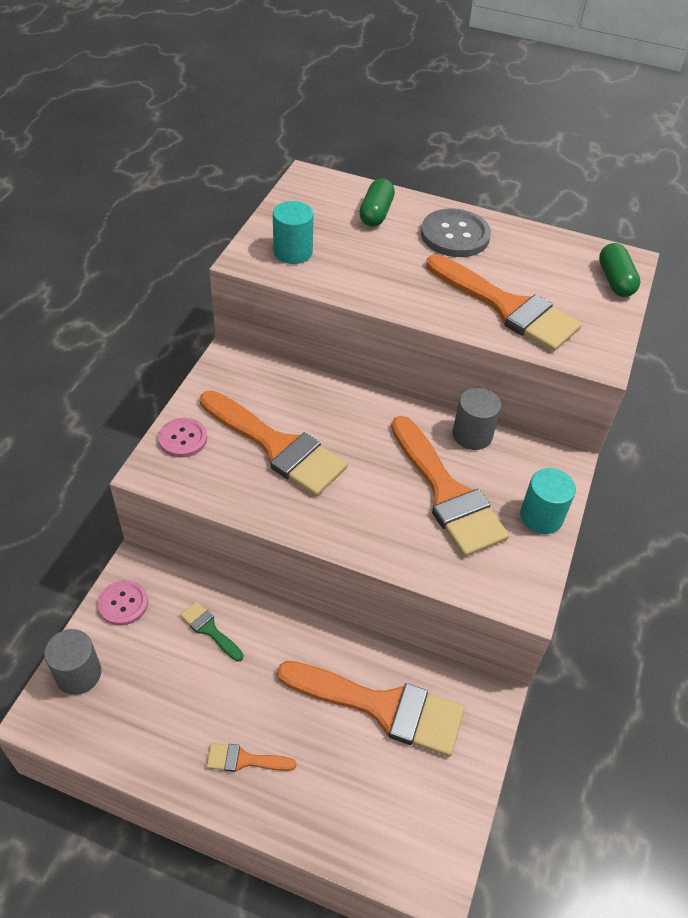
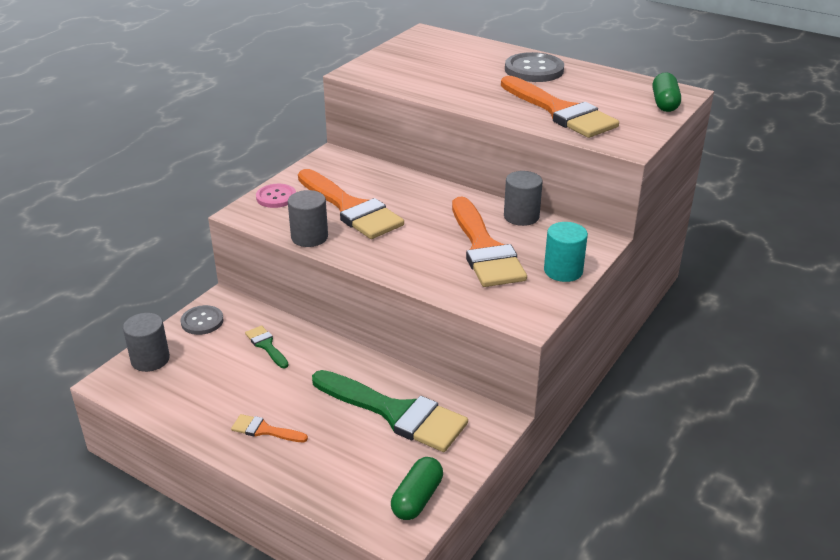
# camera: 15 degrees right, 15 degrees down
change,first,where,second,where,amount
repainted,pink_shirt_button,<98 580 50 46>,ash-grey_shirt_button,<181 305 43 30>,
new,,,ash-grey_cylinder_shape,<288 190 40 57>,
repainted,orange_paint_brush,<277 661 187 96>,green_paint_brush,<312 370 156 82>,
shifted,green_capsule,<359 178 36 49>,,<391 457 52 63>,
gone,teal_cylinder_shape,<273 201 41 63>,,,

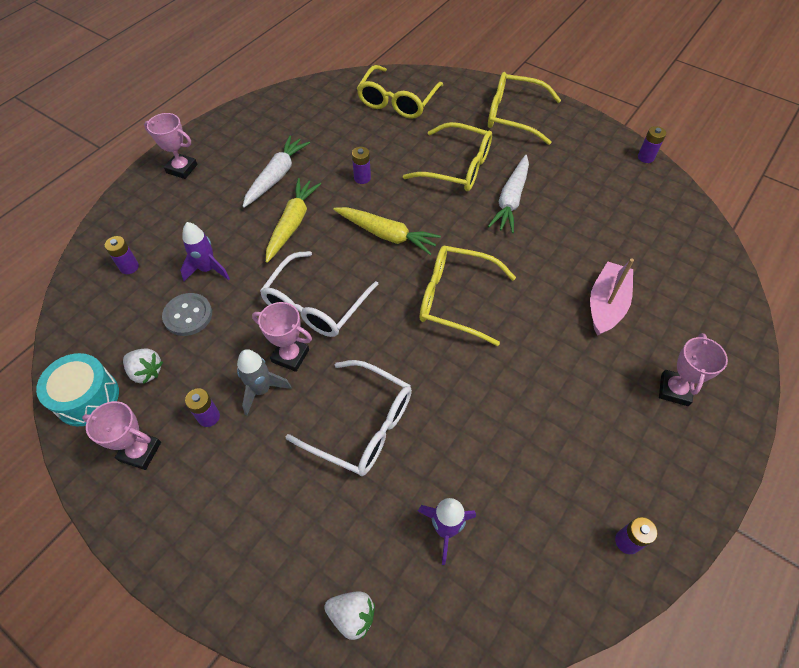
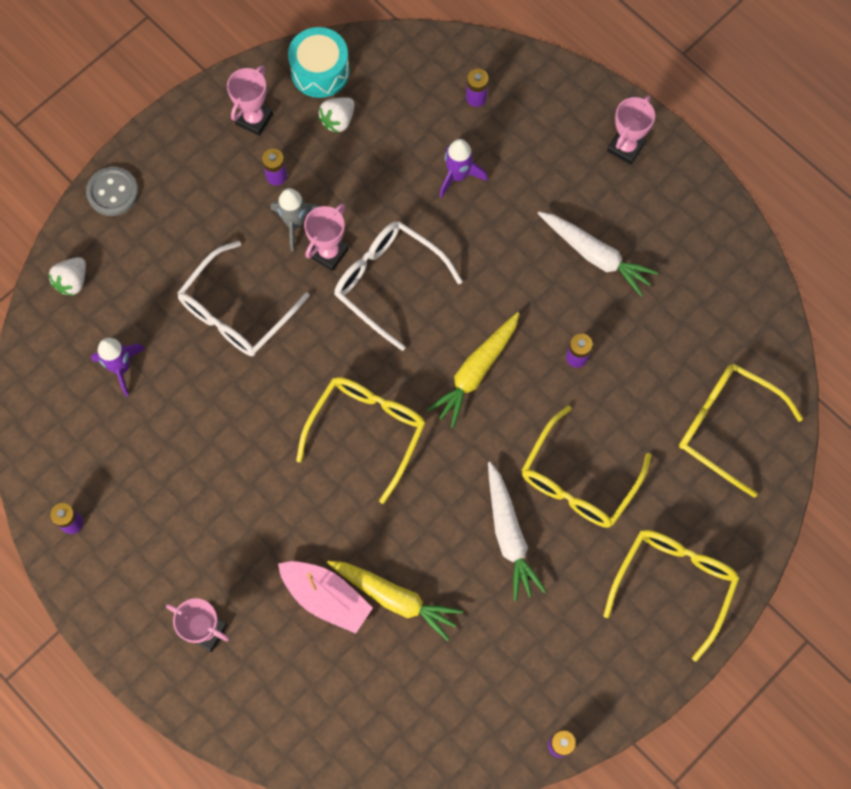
# camera: 100 degrees right, 15 degrees up
change,first,where,second,where,amount
shifted,ash-grey_shirt_button,<162 293 50 43>,,<86 167 52 49>,
shifted,golden_toy_carrot,<266 178 55 85>,,<327 561 136 80>,
rotated,snow-white_toy_carrot,<488 155 41 78>,,<488 462 58 139>,135 degrees counterclockwise

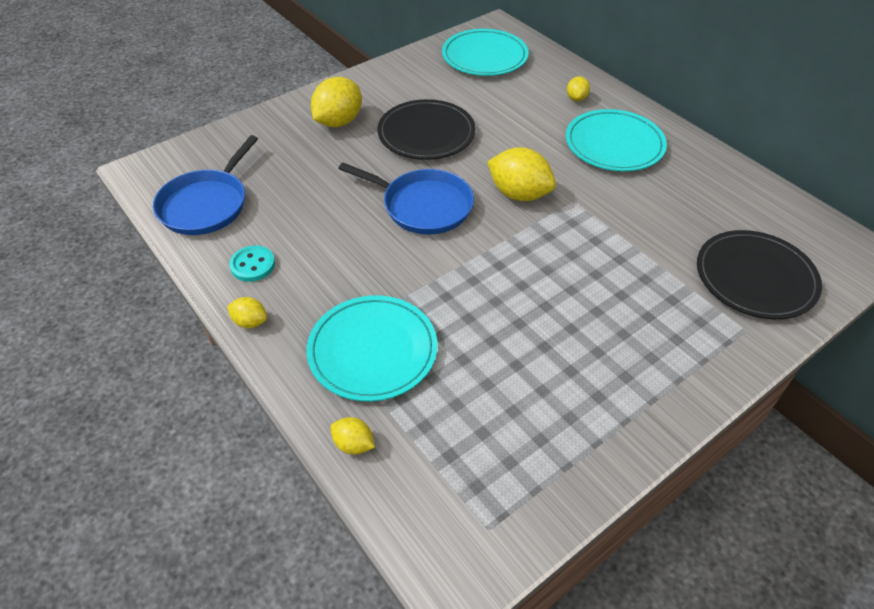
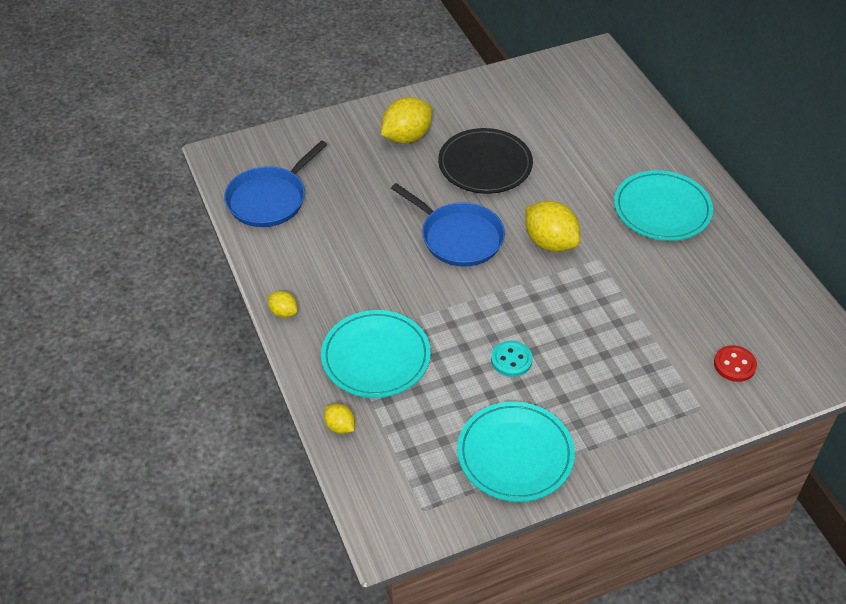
# camera: 15 degrees right, 0 degrees up
change,first,where,second,where,amount
shifted,teal_flat_dish,<442 29 87 47>,,<457 401 118 101>,
shifted,teal_shirt_button,<229 246 46 36>,,<491 341 42 36>,
swapped,jet-black_flat_dish,<697 230 125 89>,crimson_shirt_button,<714 345 43 37>,
gone,golden_toy_lemon,<567 76 23 25>,,,

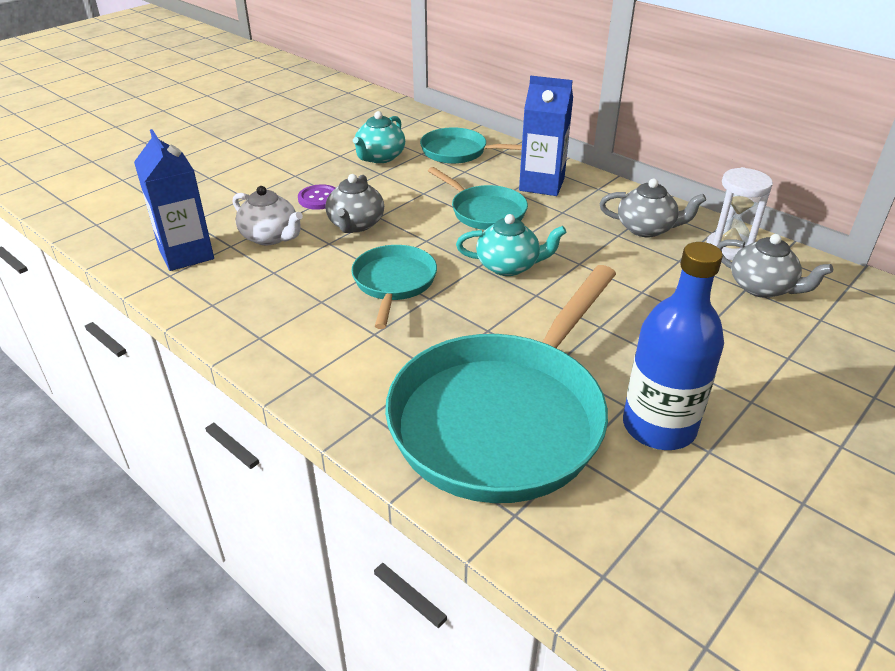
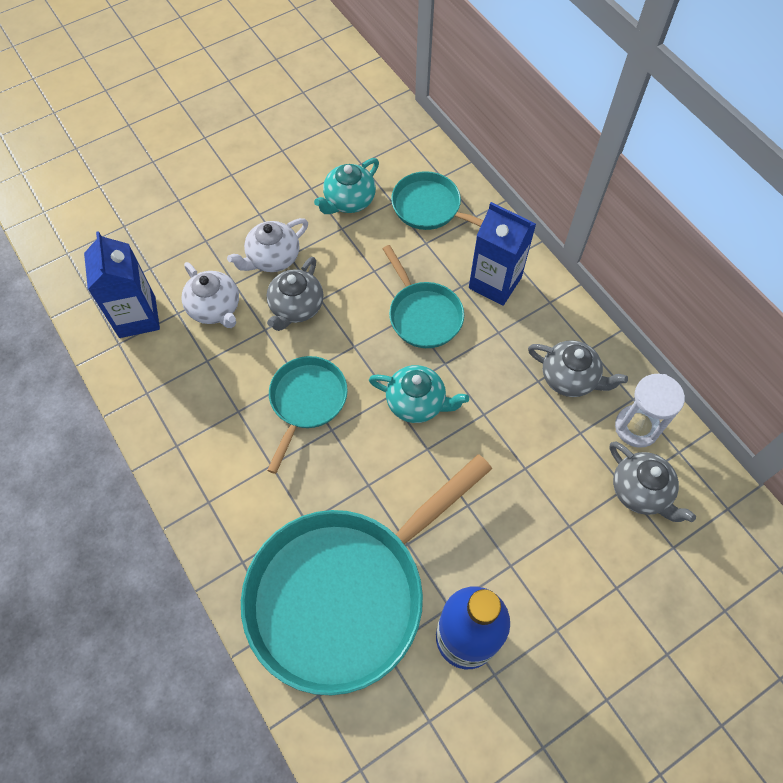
# camera: 15 degrees right, 25 degrees up
change,first,where,second,where,amount
swapped,violet_shirt_button,<298 184 38 26>,snow-white_teapot,<227 218 81 54>,

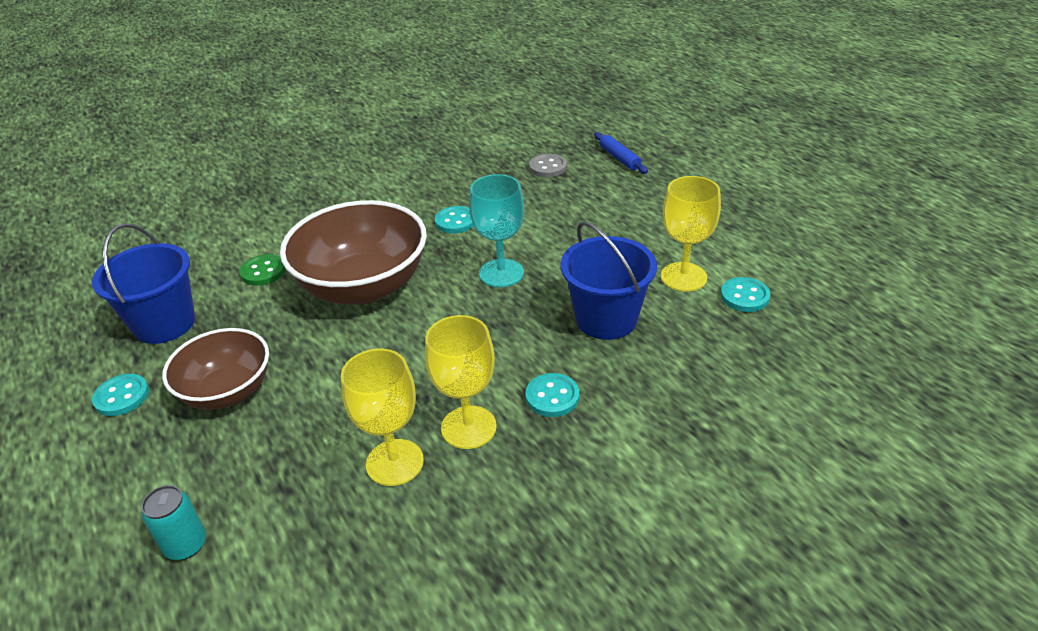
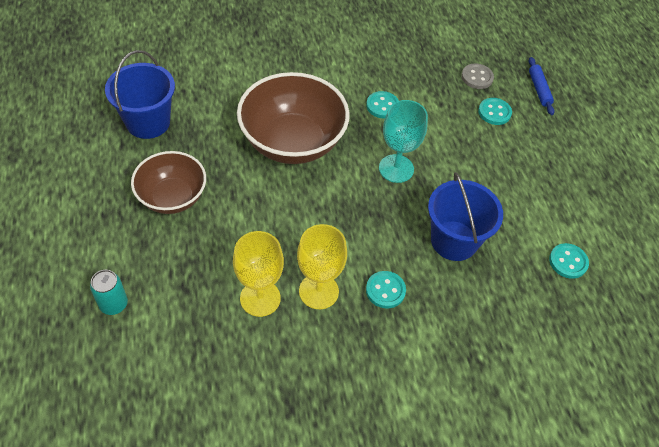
# camera: 15 degrees right, 15 degrees up
change,first,where,second,where,amount
shifted,teal_shirt_button,<92 374 57 42>,,<478 98 34 27>,
gone,green_shirt_button,<240 254 46 32>,,,
gone,golden_goblet,<661 176 60 116>,,,

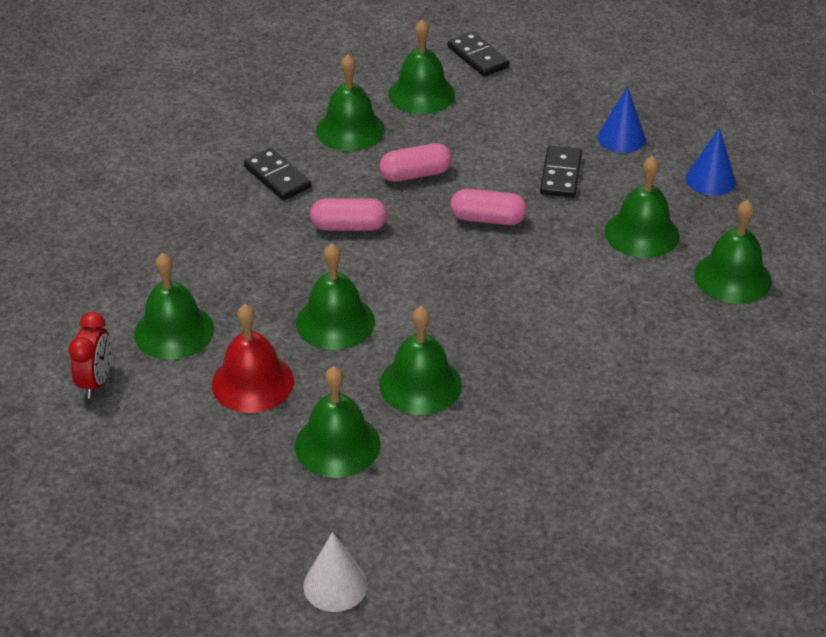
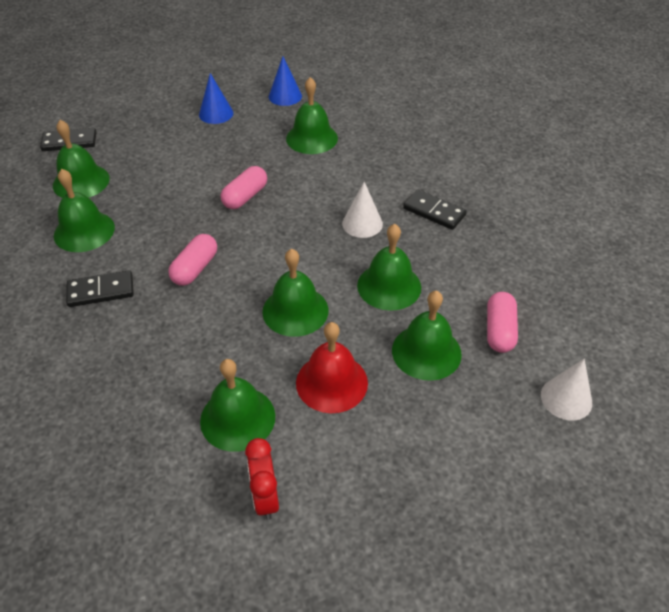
# camera: 65 degrees left, 5 degrees up
change,first,where,second,where,amount
rotated,crimson_bedside_clock,<69 312 42 86>,,<245 438 34 82>,135 degrees counterclockwise
new,,,snow-white_cone,<342 182 41 56>,
shifted,jet-black_domino,<540 146 42 52>,,<403 190 64 40>,
shifted,pink_capsule,<379 143 73 39>,,<487 292 31 61>,
gone,green_school_bell,<694 200 78 104>,,,

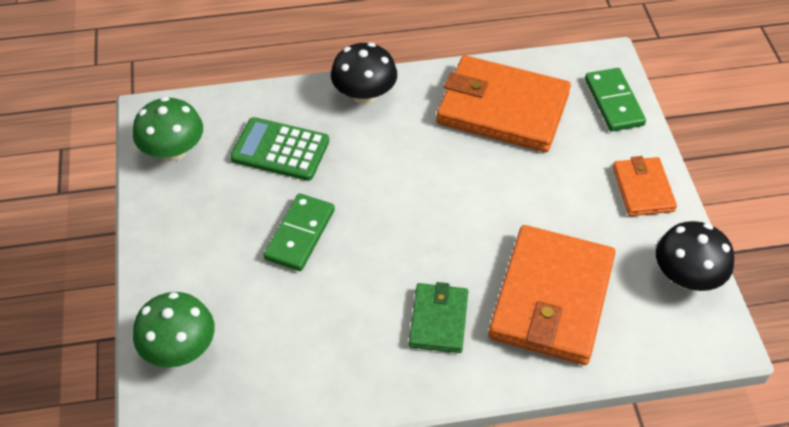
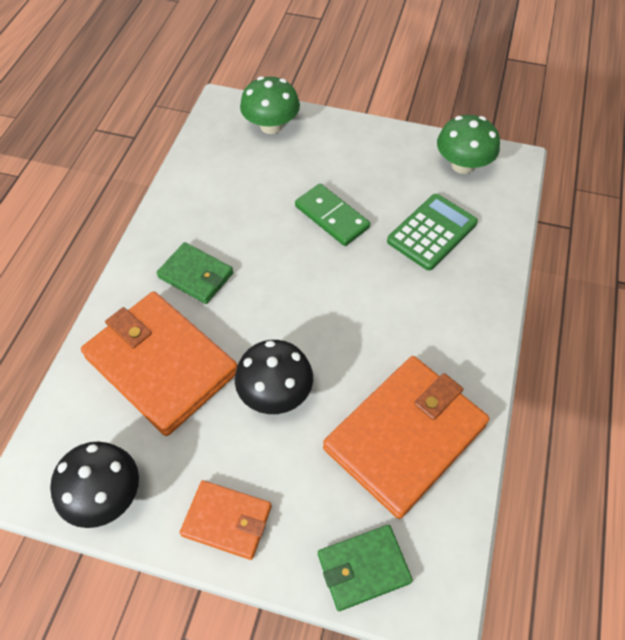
# camera: 115 degrees right, 5 degrees up
change,first,where,second,where,amount
shifted,jet-black_toadstool,<331 43 66 61>,,<235 340 78 74>,
swapped,green_domino,<585 68 61 63>,green_wallet,<318 525 95 86>,

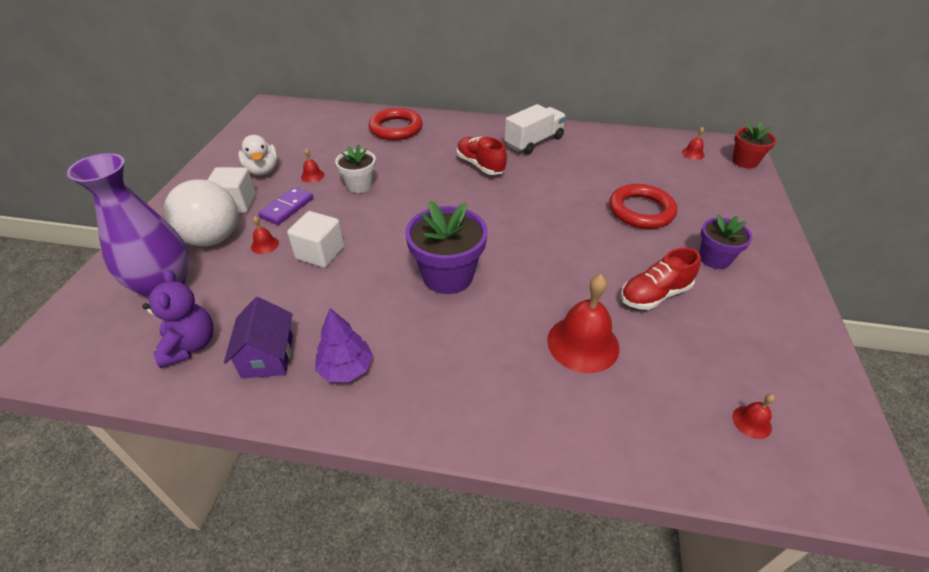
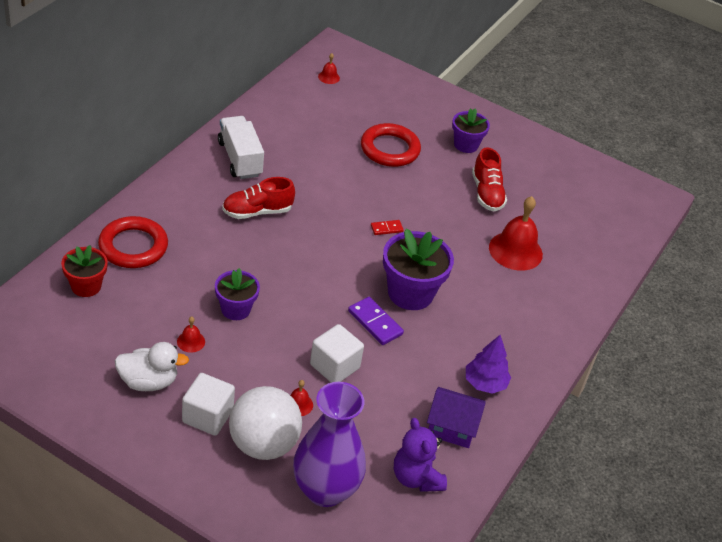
# camera: 75 degrees left, 0 degrees up
change,first,where,second,where,amount
shifted,crimson_plant_pot,<732 122 44 47>,,<61 245 47 52>,
repainted,snow-white_plant_pot,<335 145 41 48>,violet_plant_pot,<215 268 45 52>,
shifted,violet_domino,<258 187 55 38>,,<348 297 56 48>,
new,,,crimson_domino,<371 220 33 15>,
rotated,violet_teddy_bear,<142 269 71 99>,,<394 418 53 74>,120 degrees counterclockwise
gone,crimson_school_bell,<732 394 43 45>,,,

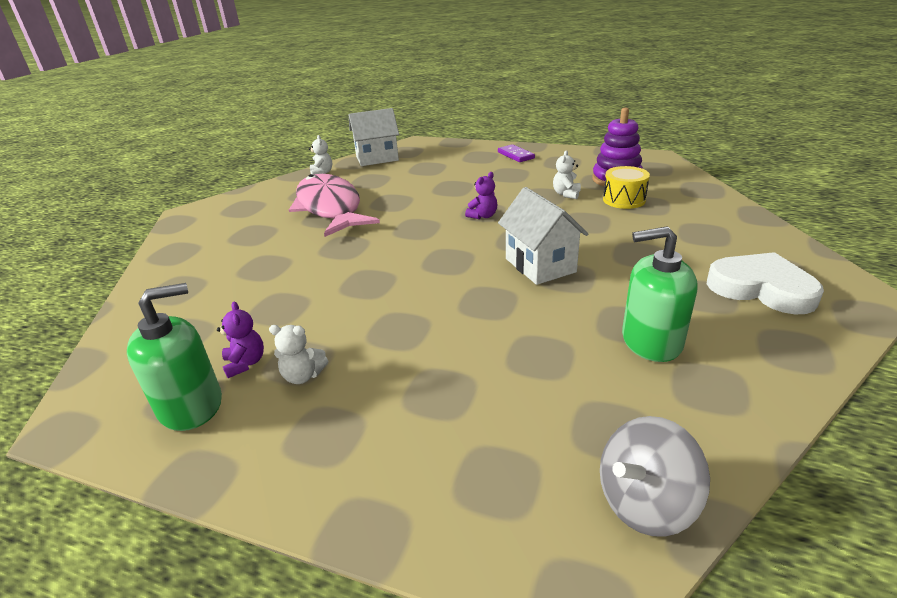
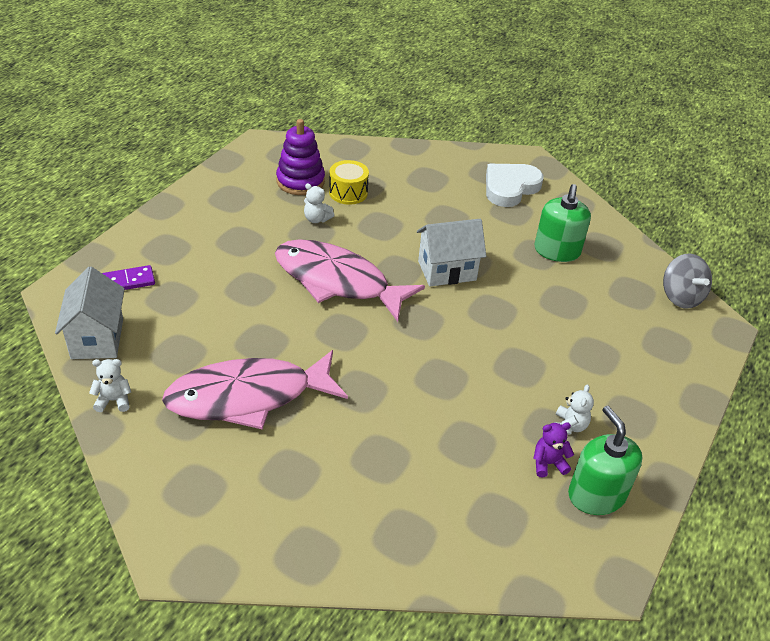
# camera: 85 degrees left, 10 degrees up
change,first,where,second,where,amount
shifted,violet_domino,<498 144 37 18>,,<102 265 53 25>,
swapped,violet_teddy_bear,<465 172 33 47>,pink_fish_figure,<275 239 150 83>,

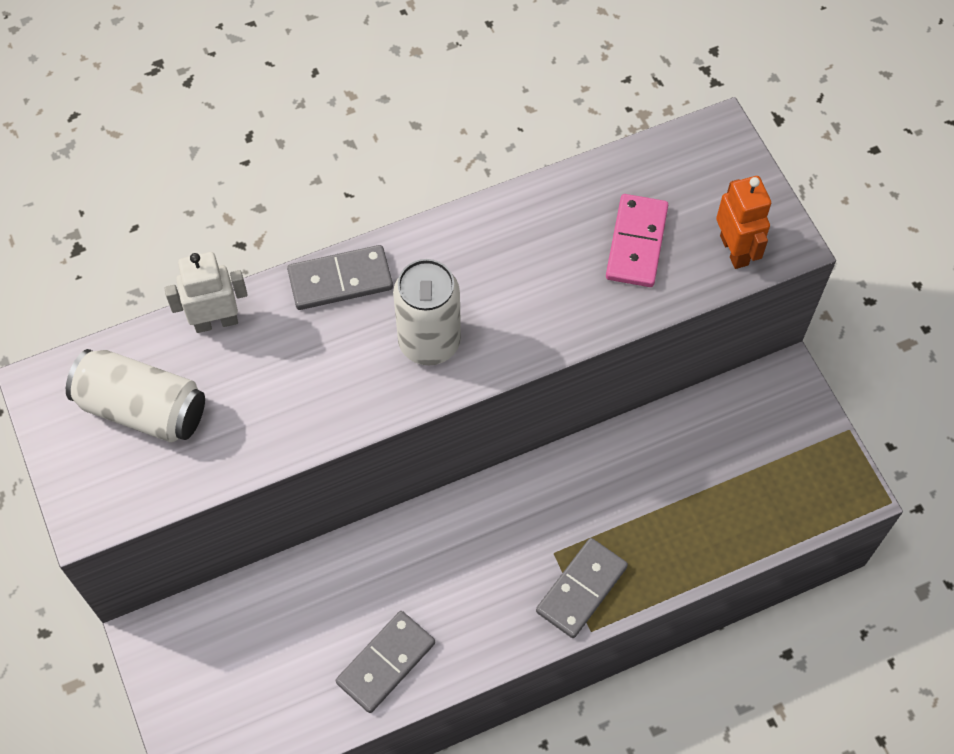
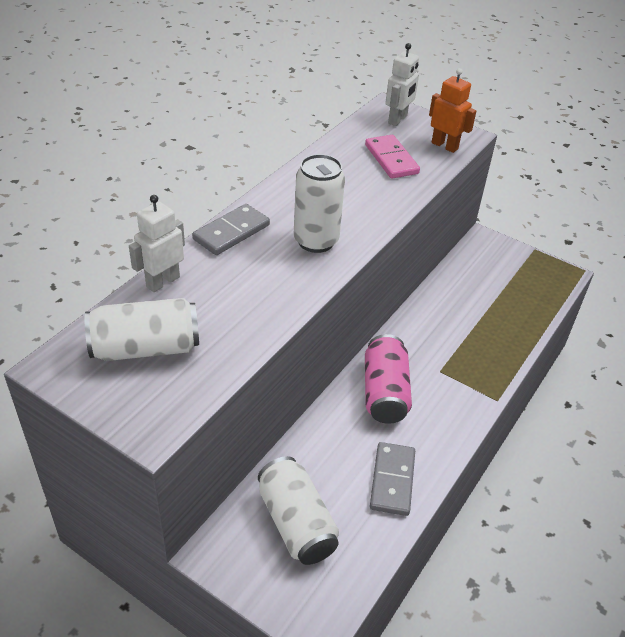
# camera: 35 degrees left, 20 degrees down
change,first,where,second,where,amount
new,,,snow-white_tin,<258 456 81 109>,
new,,,pink_tin,<365 334 47 90>,
new,,,snow-white_robot_figure,<385 43 34 83>,
gone,ash-grey_domino,<536 538 92 100>,,,

